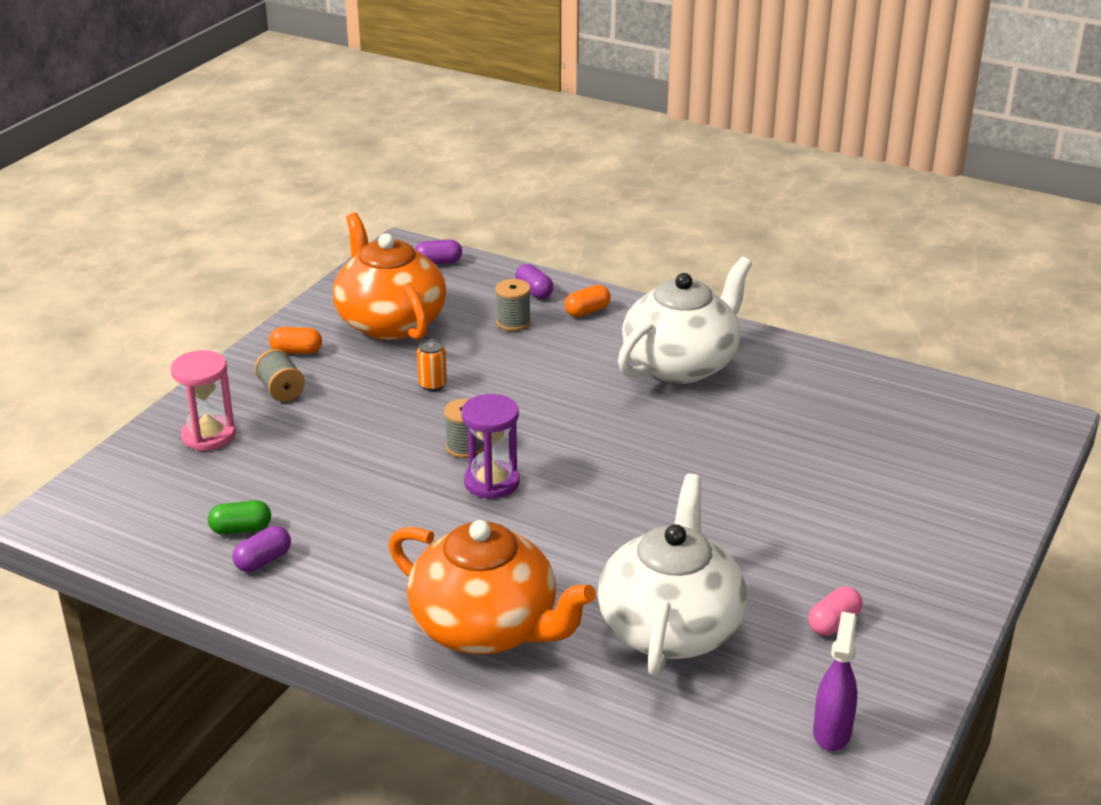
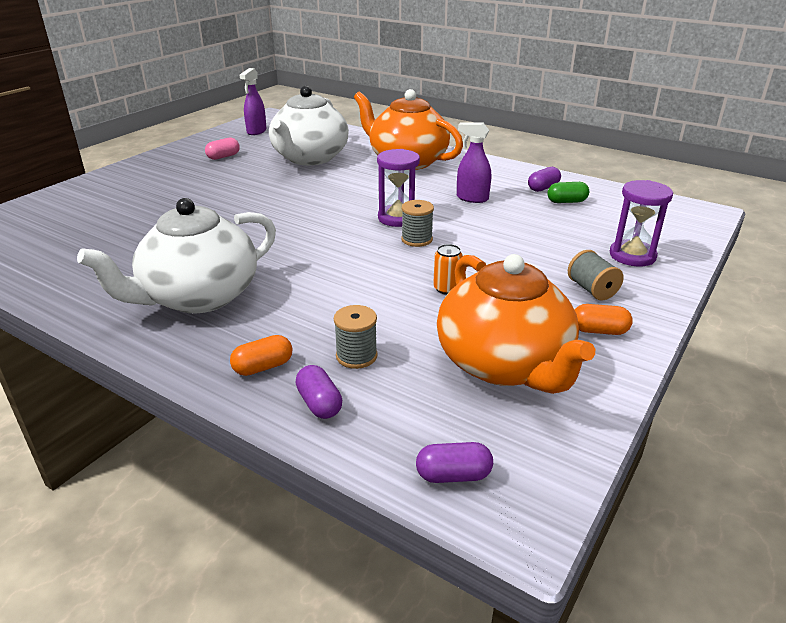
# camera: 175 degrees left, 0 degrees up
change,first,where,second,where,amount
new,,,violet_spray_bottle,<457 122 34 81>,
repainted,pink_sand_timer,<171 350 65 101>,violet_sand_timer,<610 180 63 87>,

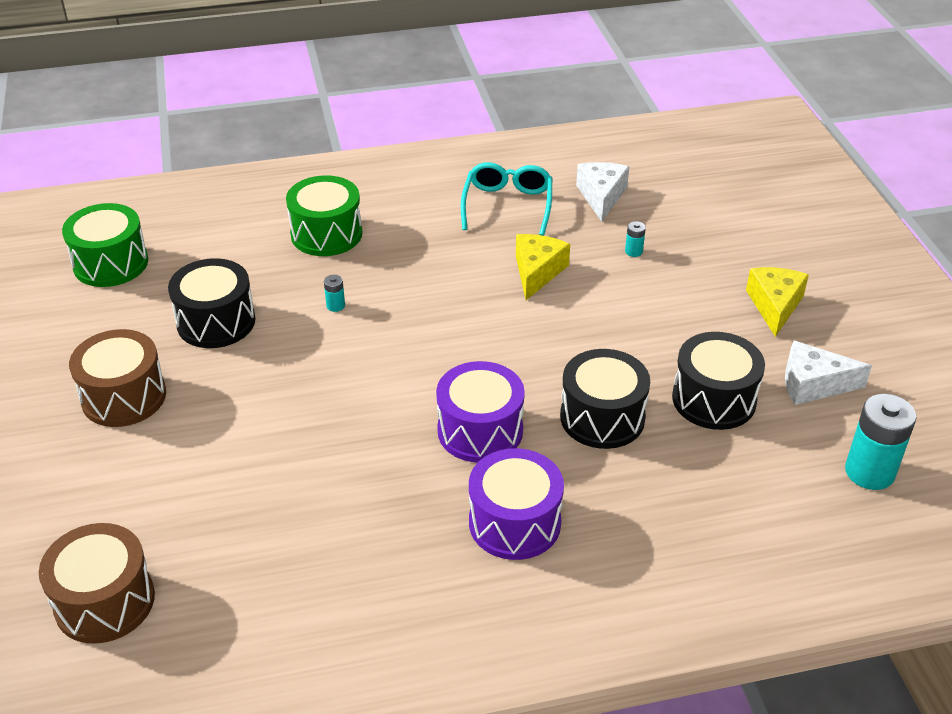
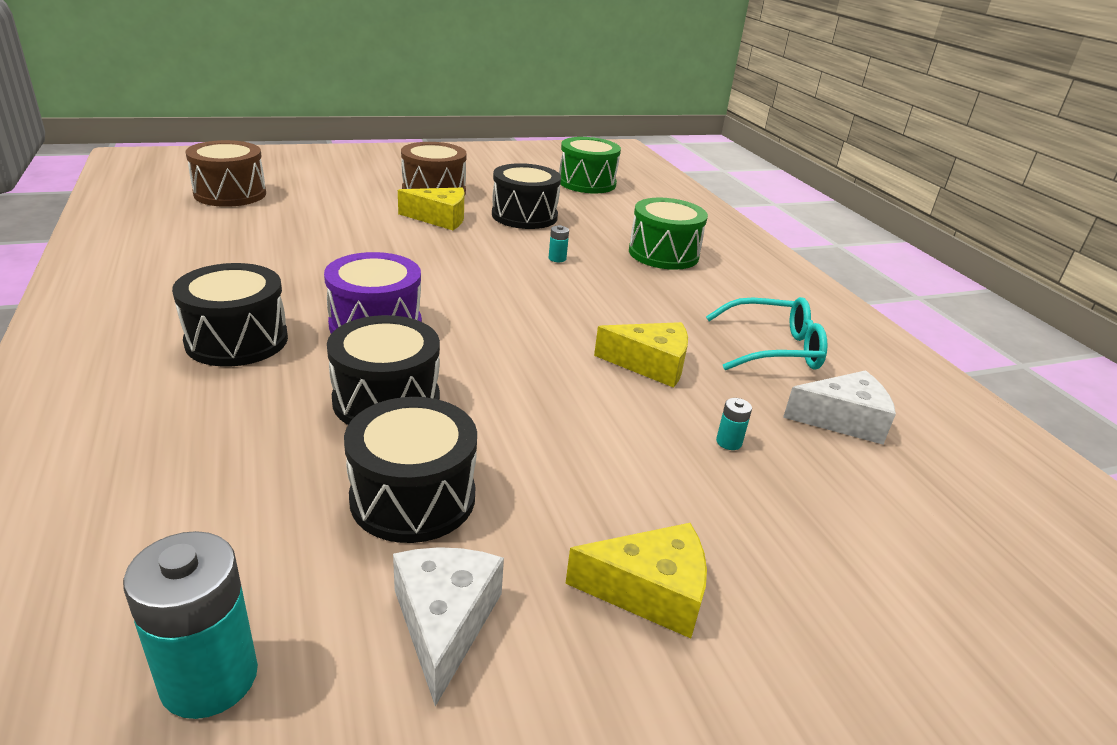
# camera: 80 degrees right, 10 degrees down
change,first,where,second,where,amount
repainted,violet_snare_drum,<469 448 95 112>,jet-black_snare_drum,<172 263 116 103>,
new,,,golden_piece_of_cheese,<398 188 66 42>,

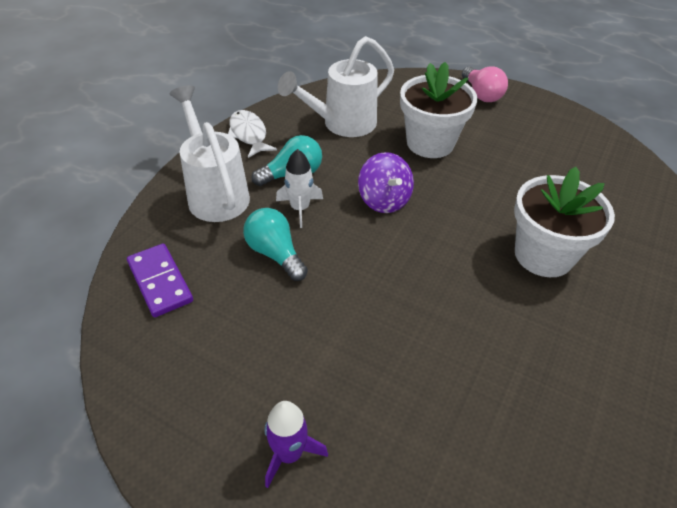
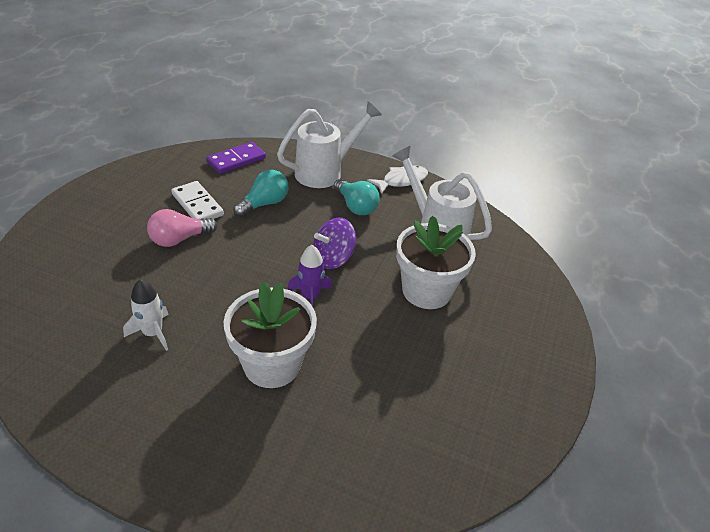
# camera: 80 degrees right, 5 degrees down
change,first,where,second,where,amount
shifted,snow-white_spaceship,<276 149 47 79>,,<123 279 46 72>,
shifted,pink_lightbulb,<462 66 46 36>,,<147 209 70 38>,
new,,,snow-white_domino,<171 181 53 38>,
shifted,violet_spaceship,<265 401 63 87>,,<288 245 44 62>,

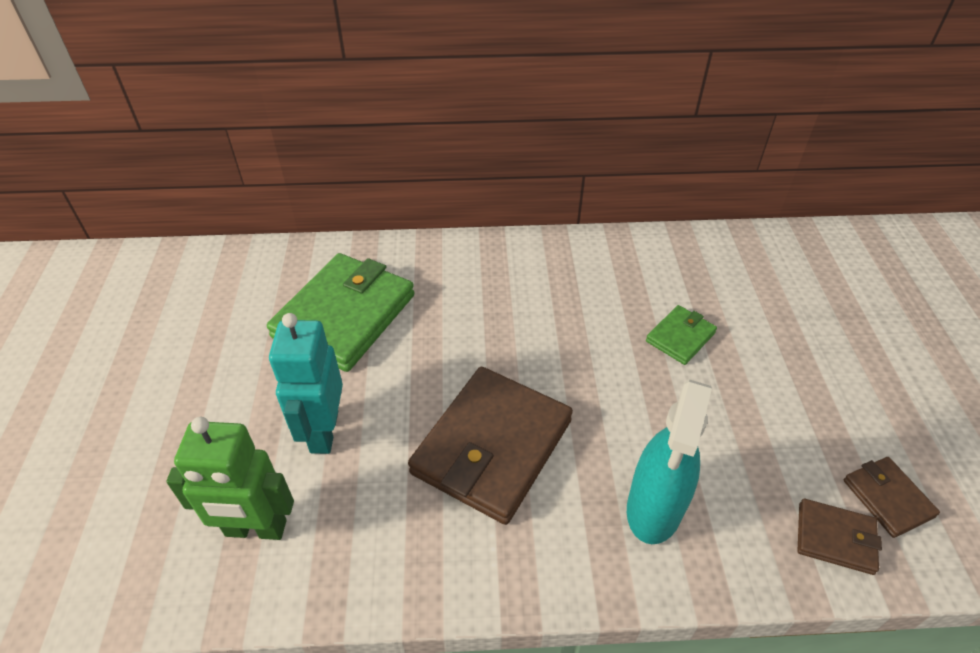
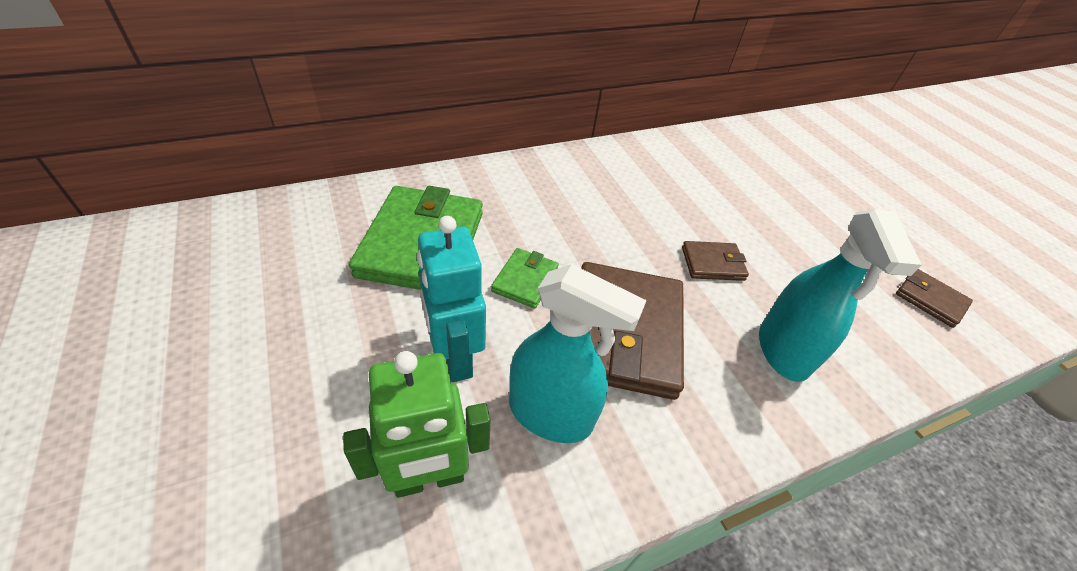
# camera: 25 degrees left, 0 degrees up
change,first,where,second,where,amount
shifted,green_wallet,<646 305 71 60>,,<491 248 68 60>,
new,,,teal_spray_bottle,<509 264 138 179>,
shifted,dark_brown_wallet,<798 499 84 76>,,<682 241 67 40>,

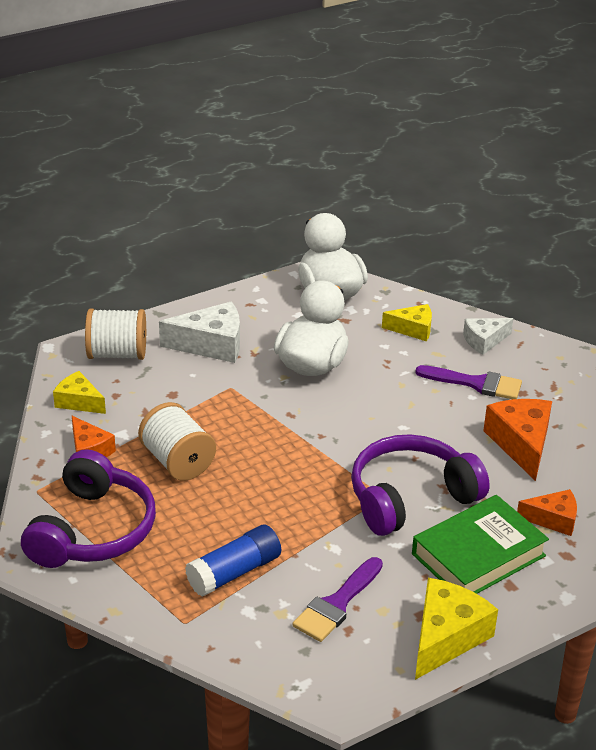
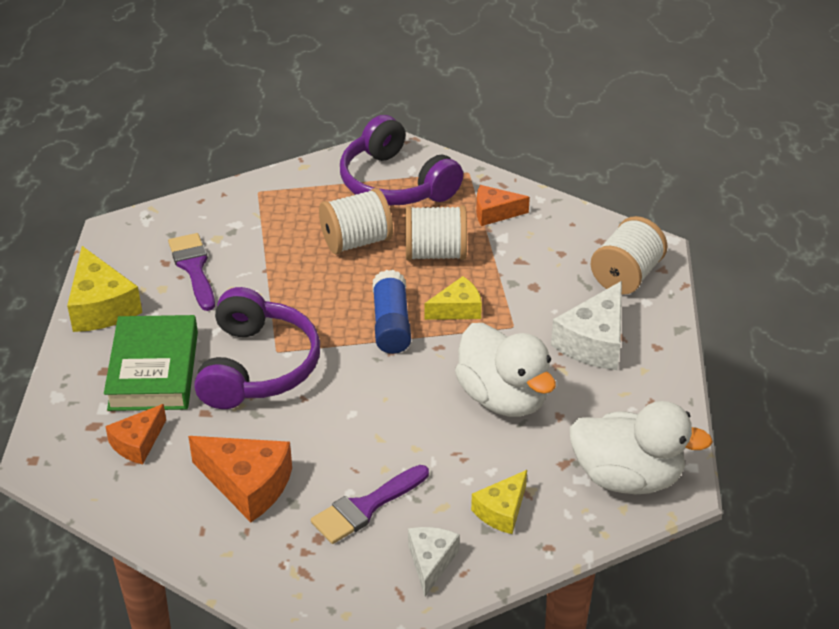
# camera: 125 degrees right, 5 degrees up
change,first,where,second,where,amount
new,,,snow-white_spool,<319 188 74 66>,
shifted,blue_glue_stick,<185 525 96 72>,,<372 270 39 84>,
shifted,golden_piece_of_cheese,<53 371 53 43>,,<424 276 58 44>,

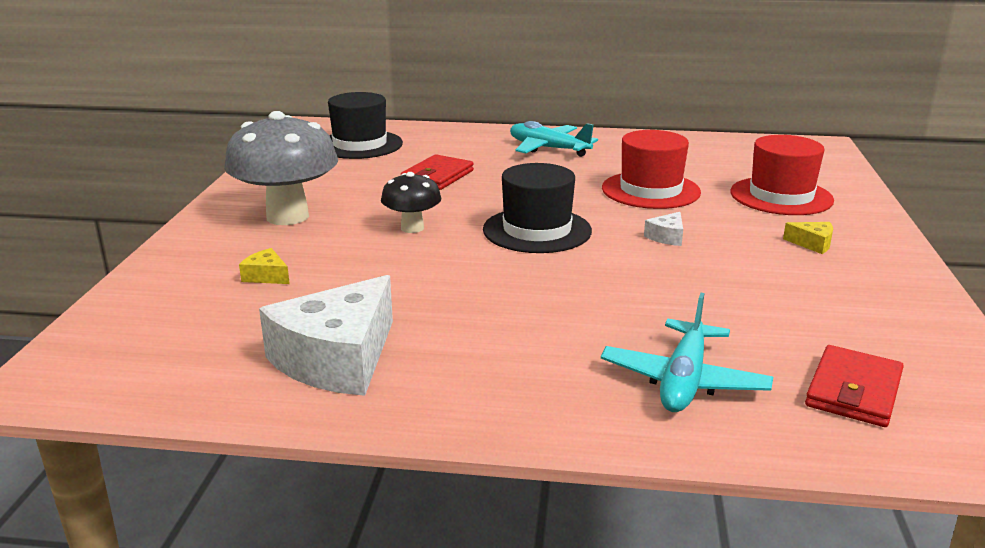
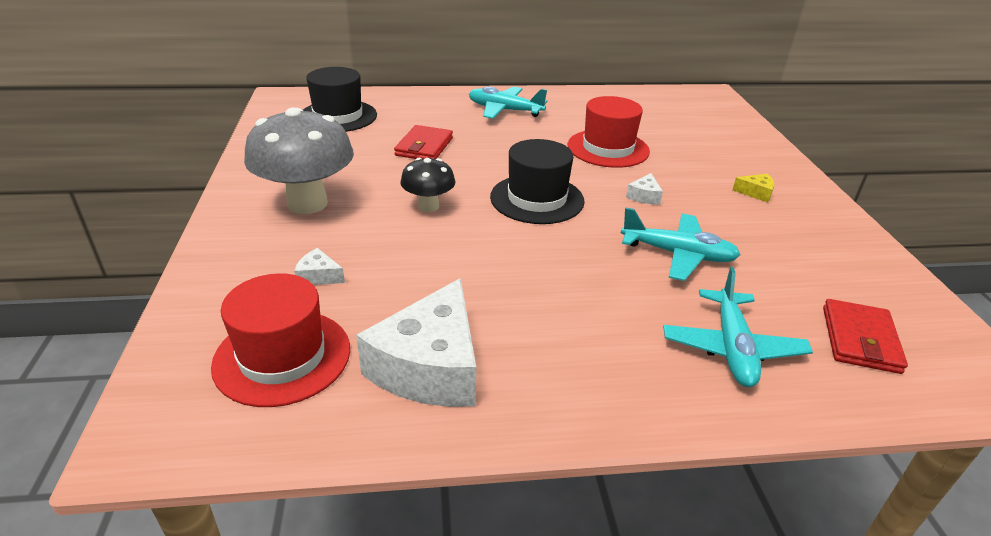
# camera: 15 degrees left, 10 degrees up
change,first,where,second,where,amount
shifted,crimson_top_hat,<731 135 103 80>,,<211 273 139 134>,
repainted,golden_piece_of_cheese,<239 248 51 36>,snow-white_piece_of_cheese,<294 248 51 37>,
new,,,teal_plane,<621 207 119 74>,

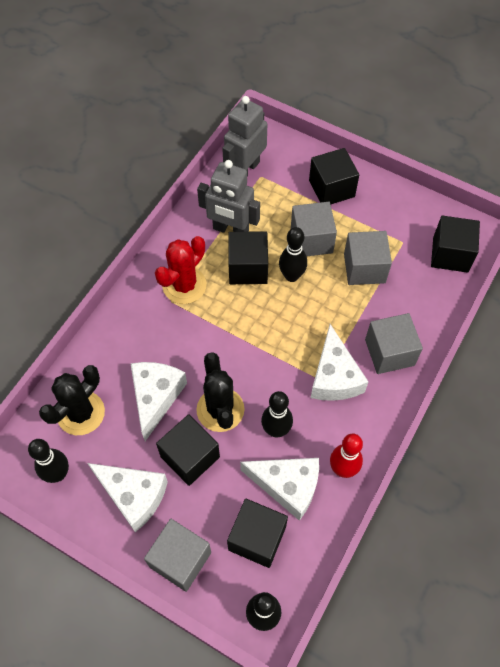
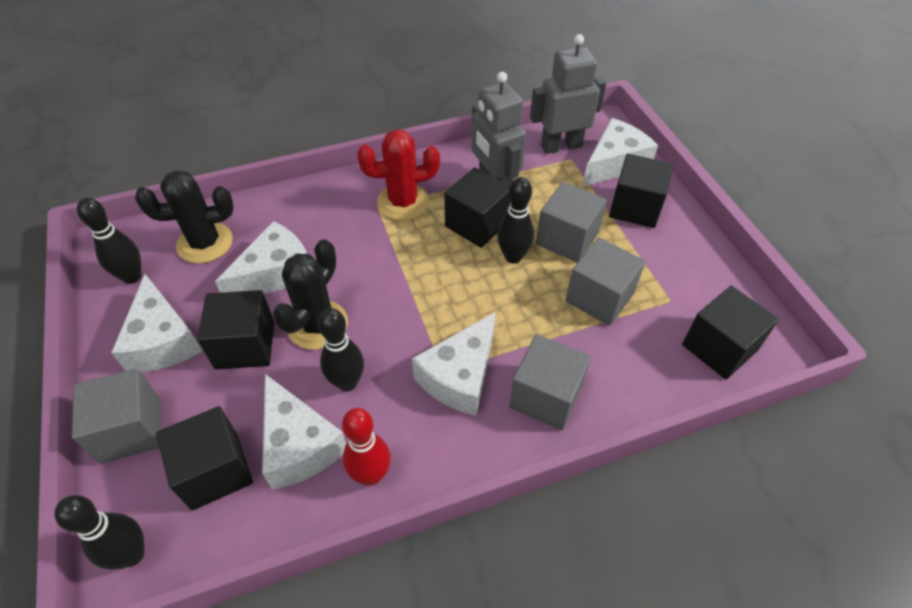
# camera: 40 degrees right, 10 degrees down
change,first,where,second,where,amount
new,,,snow-white_piece_of_cheese,<582 118 76 69>,

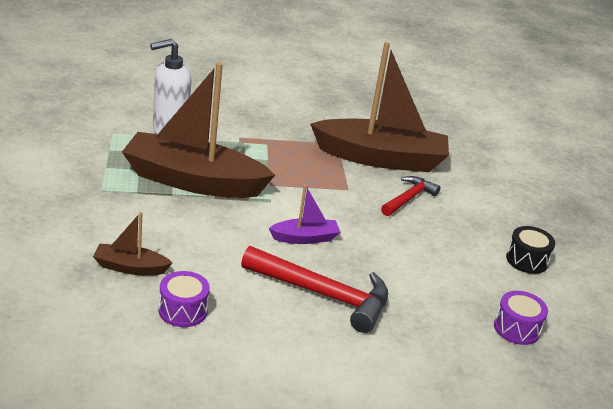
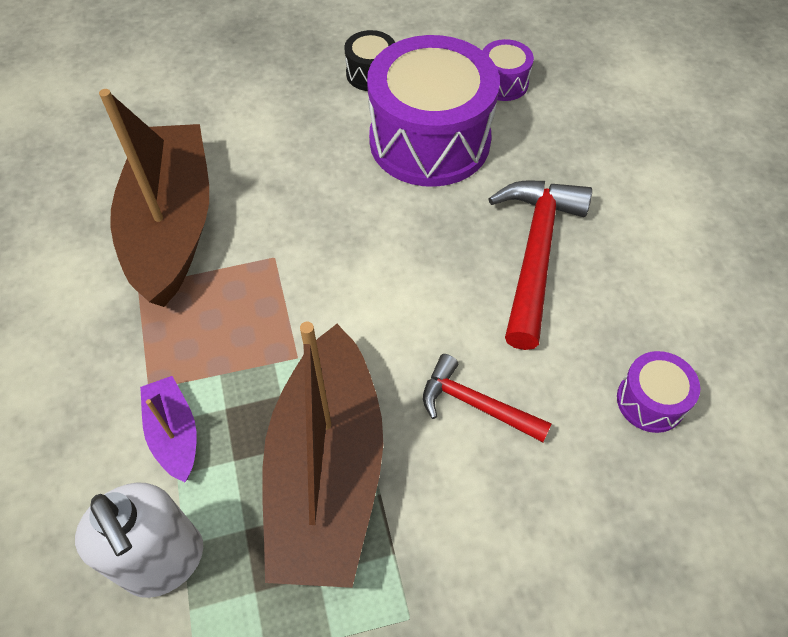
# camera: 95 degrees left, 25 degrees up
change,first,where,second,where,amount
shifted,violet_boat,<269 185 71 59>,,<140 376 57 106>,
new,,,violet_snare_drum,<367 35 133 152>,
shifted,crimson_carpenter's_hammer,<381 176 60 40>,,<423 354 129 88>,
gone,dark_brown_boat,<93 212 79 63>,,,

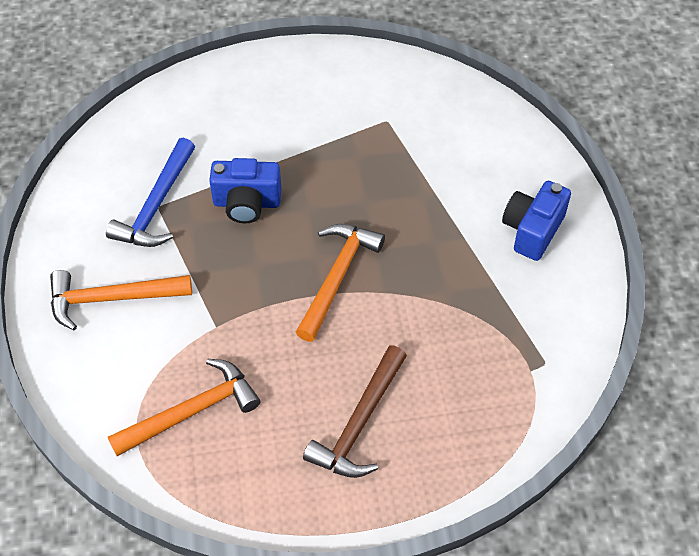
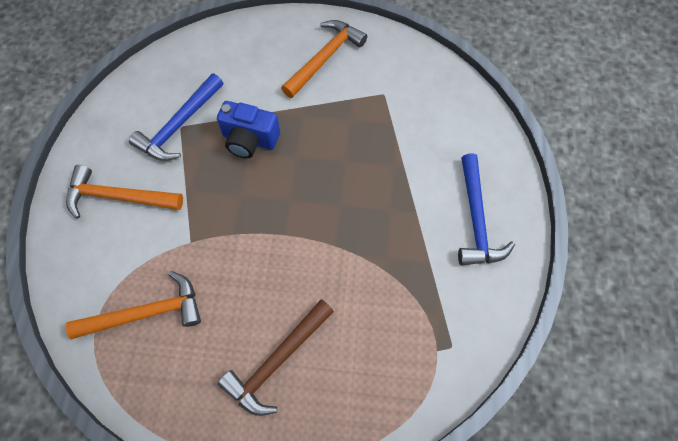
# camera: 15 degrees right, 10 degrees up
change,first,where,second,where,amount
shifted,orange_carpenter's_hammer,<296 224 89 118>,,<281 20 86 78>,
swapped,blue_photo_camera,<502 181 69 80>,blue_carpenter's_hammer,<458 153 57 112>,

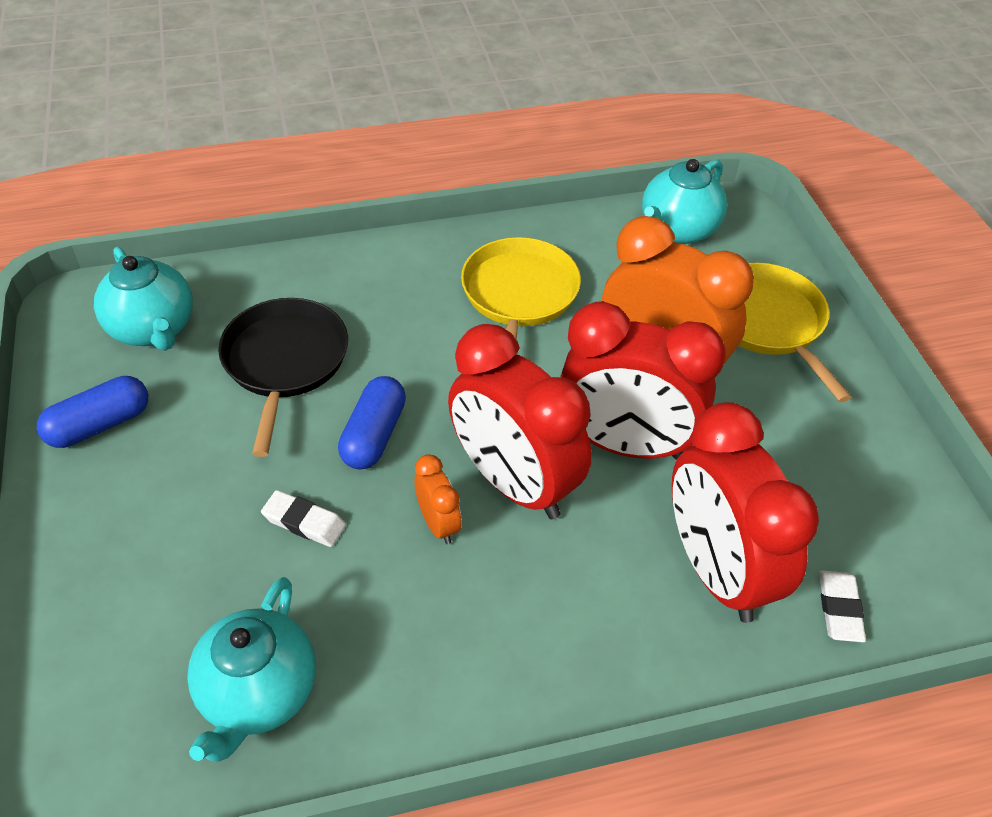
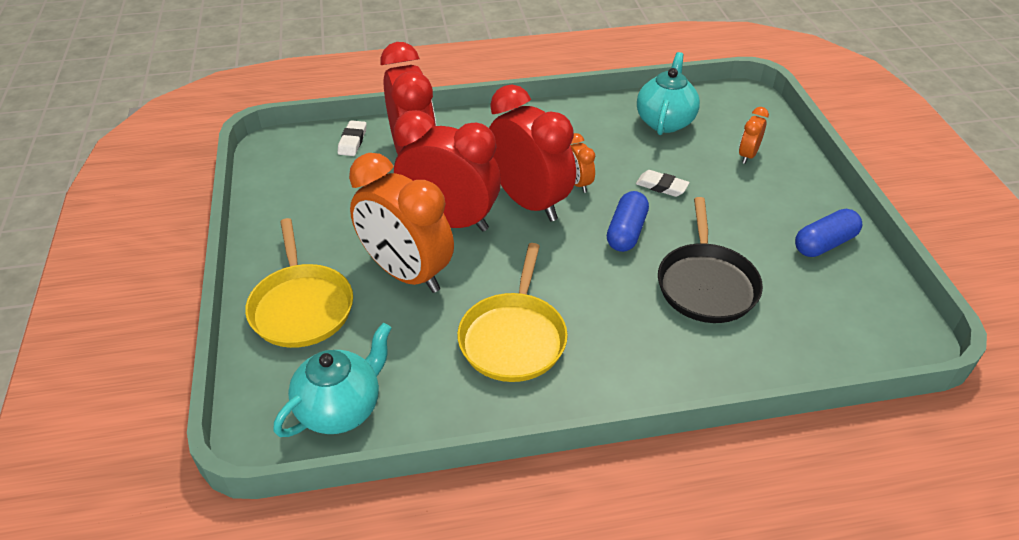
# camera: 175 degrees left, 5 degrees down
change,first,where,second,where,amount
new,,,orange_bedside_clock,<739 107 30 57>,
gone,teal_teapot,<94 247 99 104>,,,

